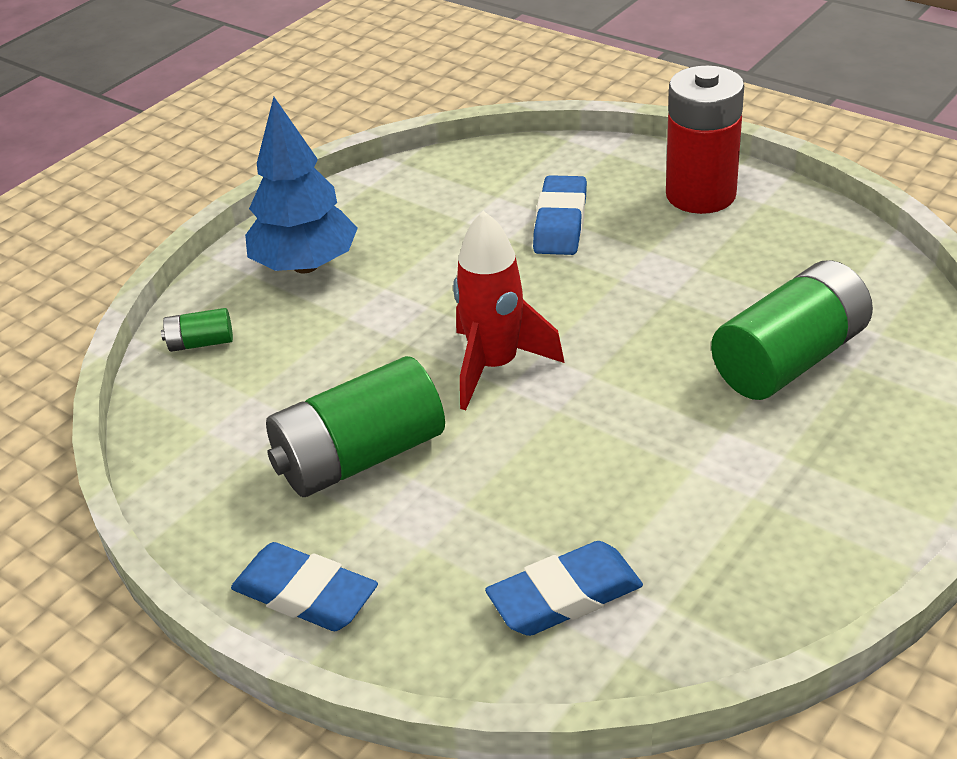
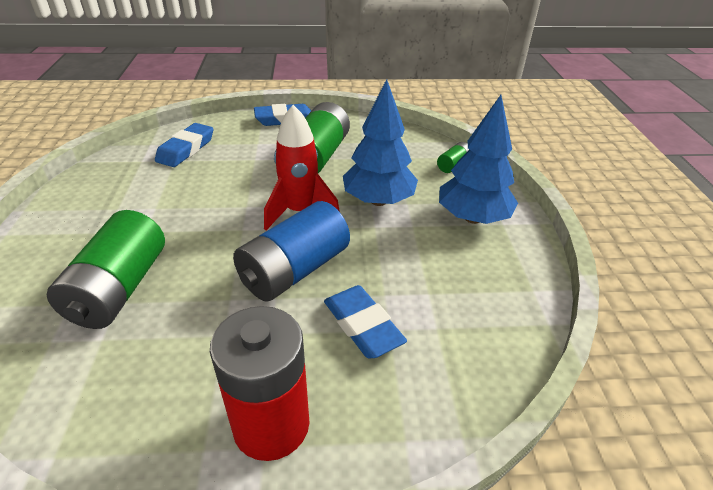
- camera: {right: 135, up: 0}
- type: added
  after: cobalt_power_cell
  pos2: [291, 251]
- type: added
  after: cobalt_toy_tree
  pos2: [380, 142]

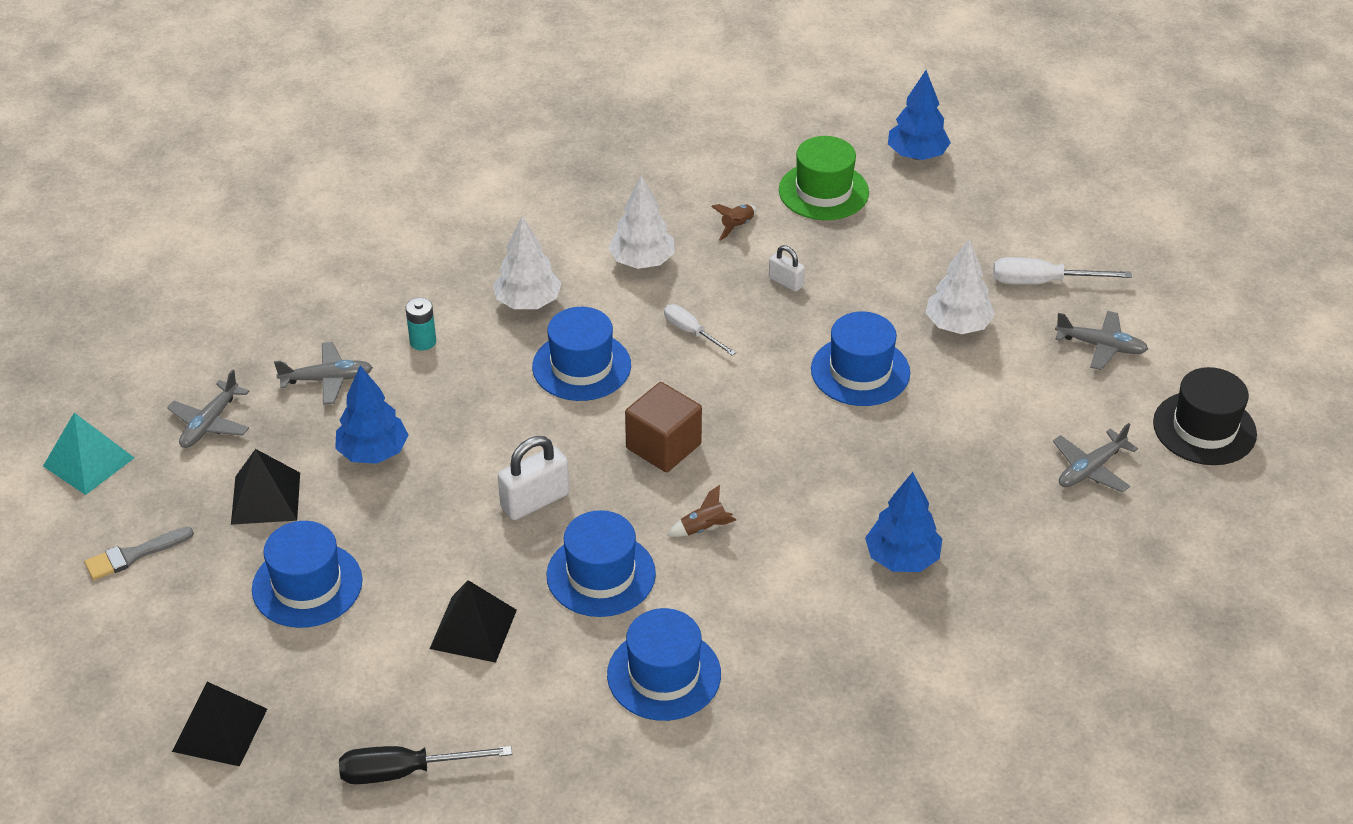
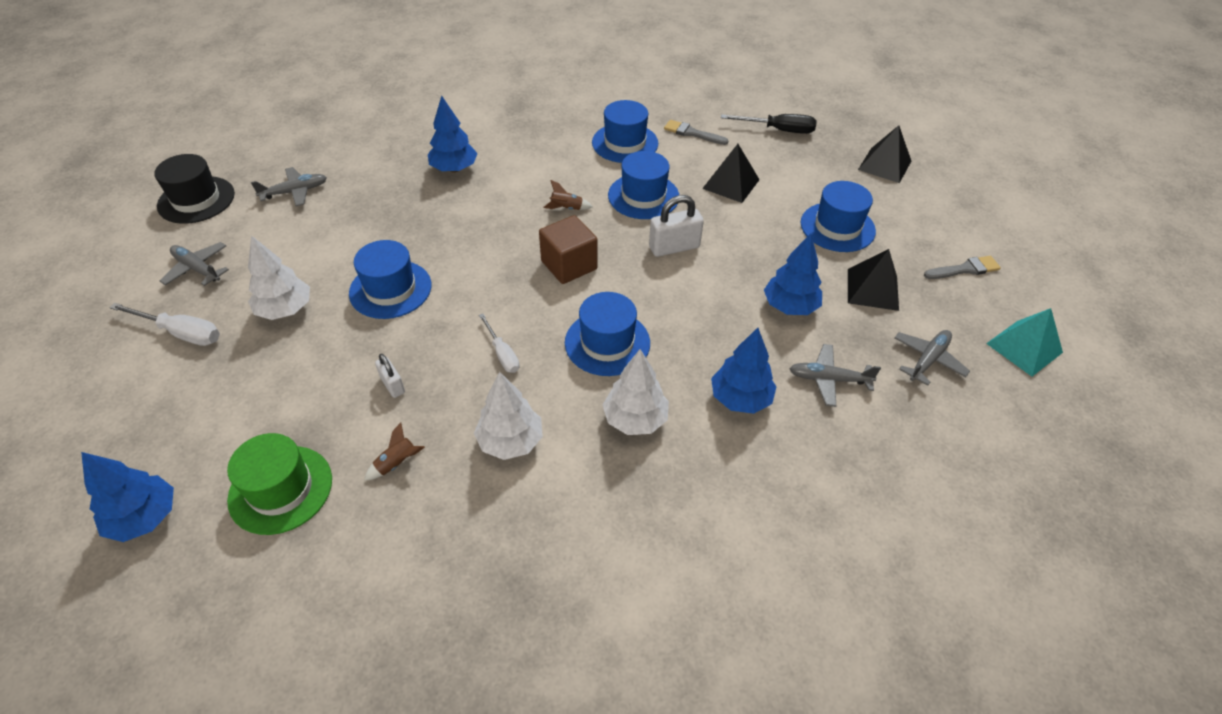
- camera: {right: -165, up: 5}
- type: replaced
  before: turquoise_power_cell
  after: cobalt_toy_tree
  pos1: [421, 324]
  pos2: [744, 371]
- type: added
  after: gray_paint_brush
  pos2: [696, 132]

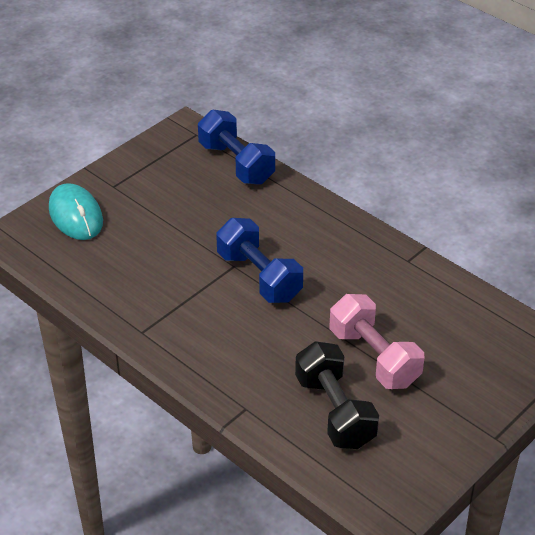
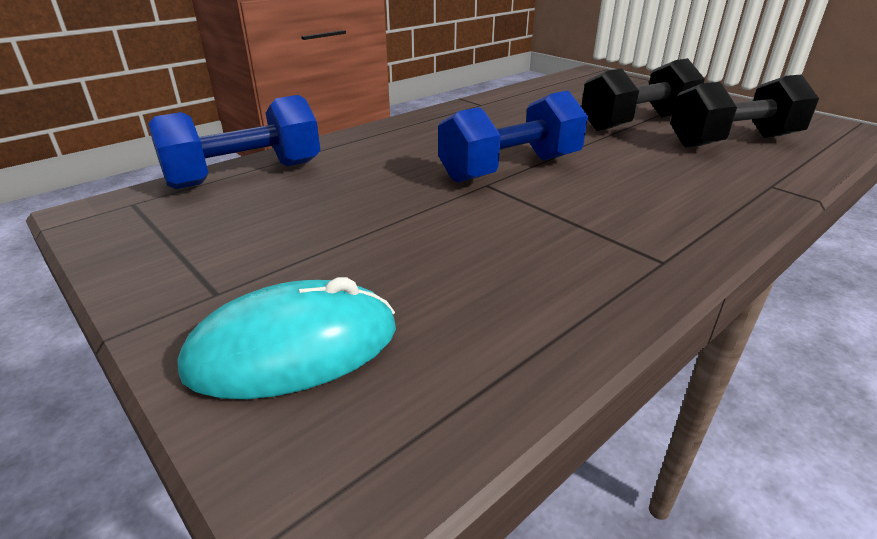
- camera: {right: -85, up: -10}
- type: recoloured
  before: pink_dumbbell
  after: ebony_dumbbell
  pos1: [377, 341]
  pos2: [643, 94]

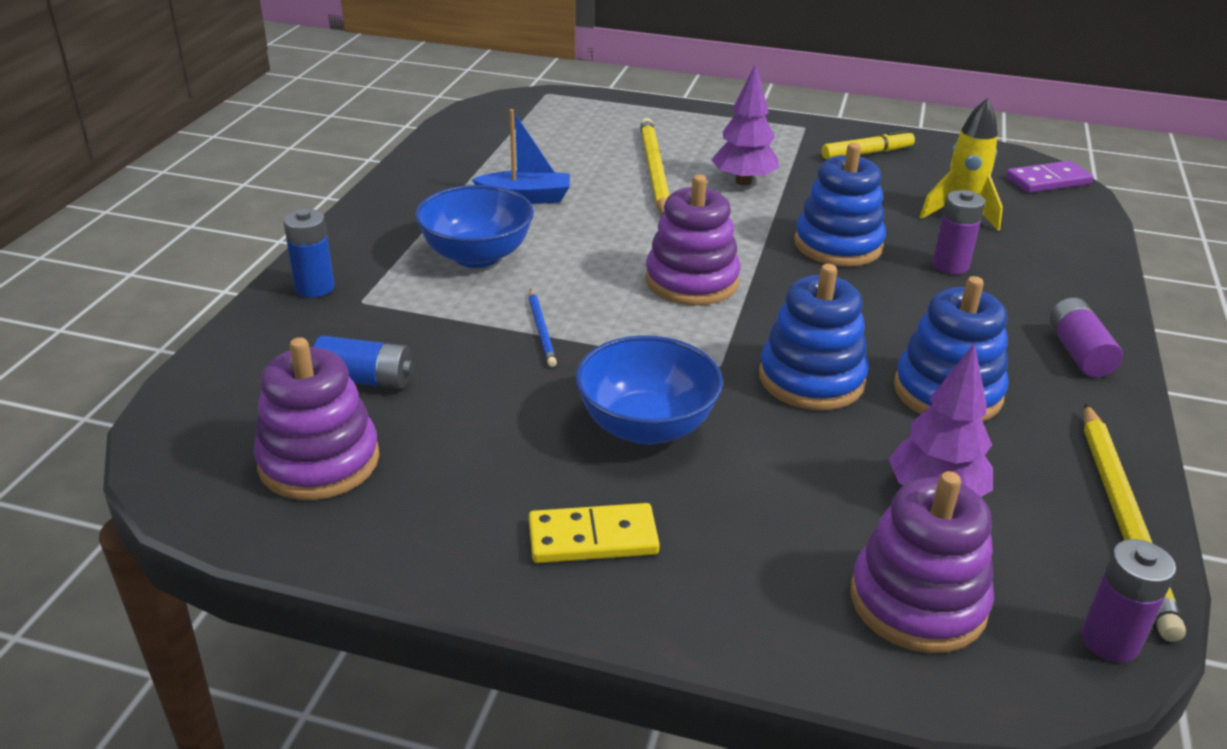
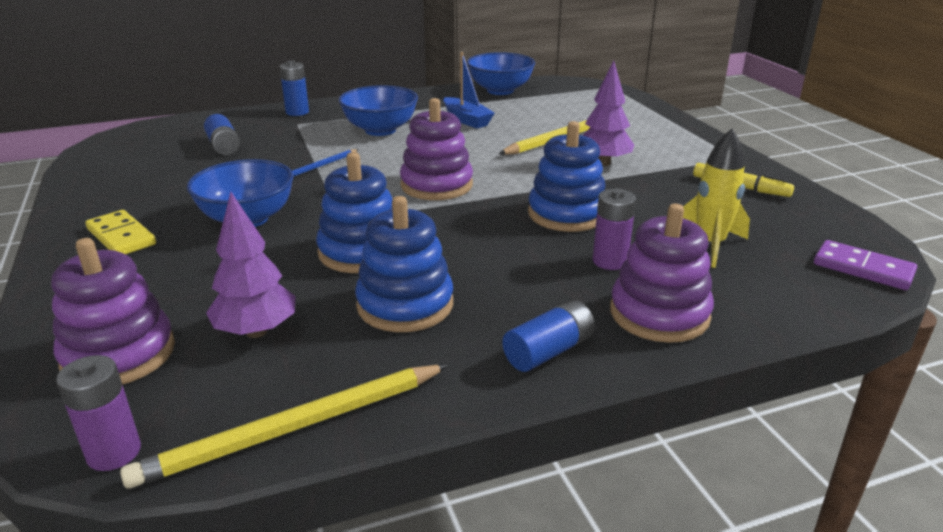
- camera: {right: 55, up: -5}
- type: moved
  before: violet_stacking_rings
  pos1: [316, 418]
  pos2: [662, 273]
- type: recoloured
  before: violet_power_cell
  after: cobalt_power_cell
  pos1: [1086, 338]
  pos2: [548, 336]
- type: added
  after: cobalt_serving_bowl
  pos2: [501, 73]

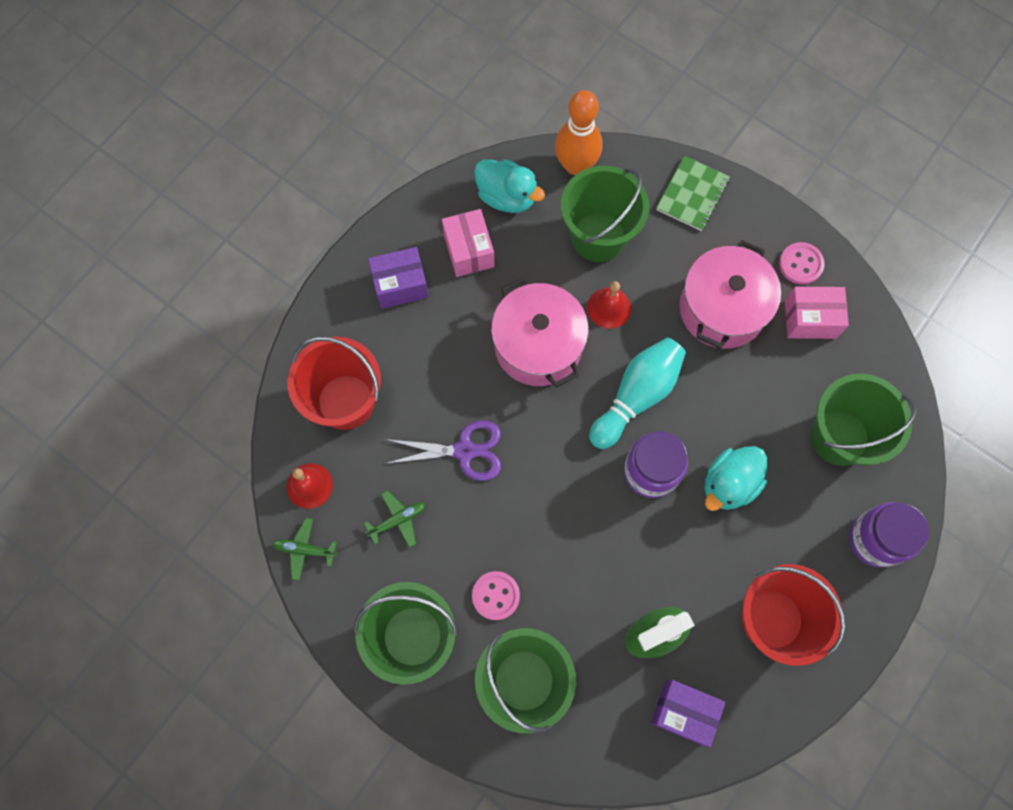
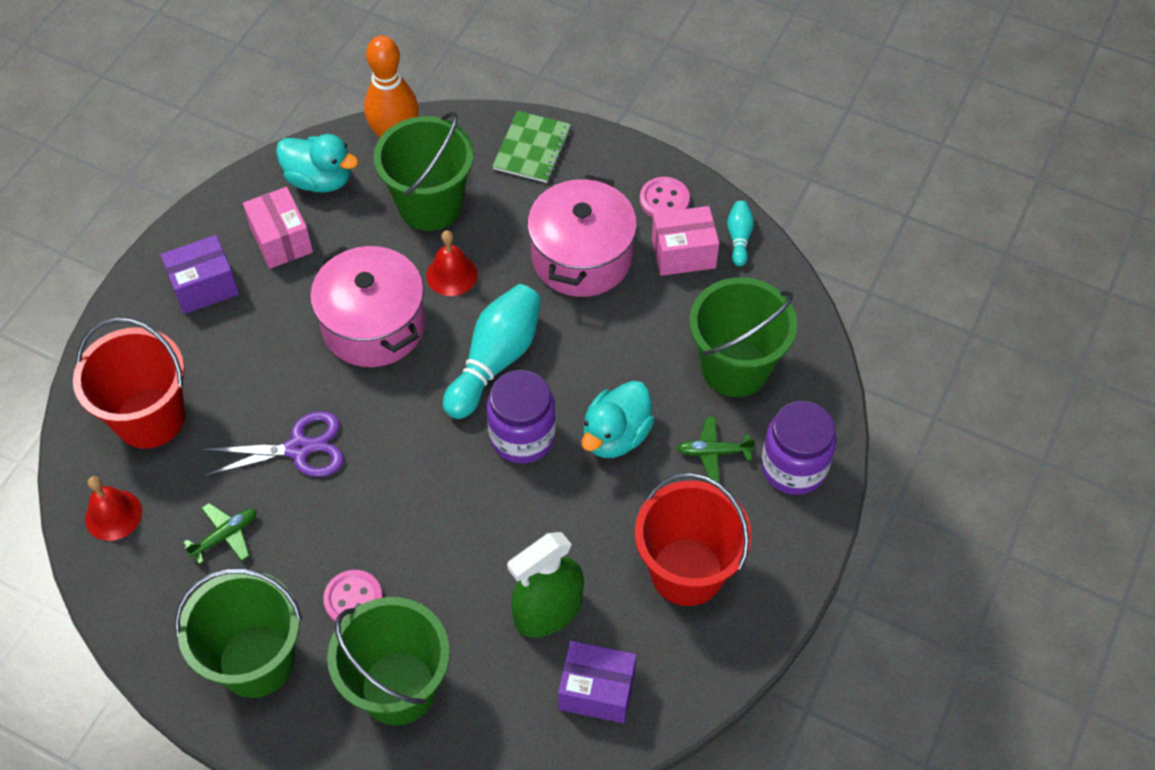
- camera: {right: -10, up: -15}
- type: moved
  before: green_plane
  pos1: [304, 549]
  pos2: [716, 449]
- type: added
  after: turquoise_tenpin
  pos2: [740, 233]

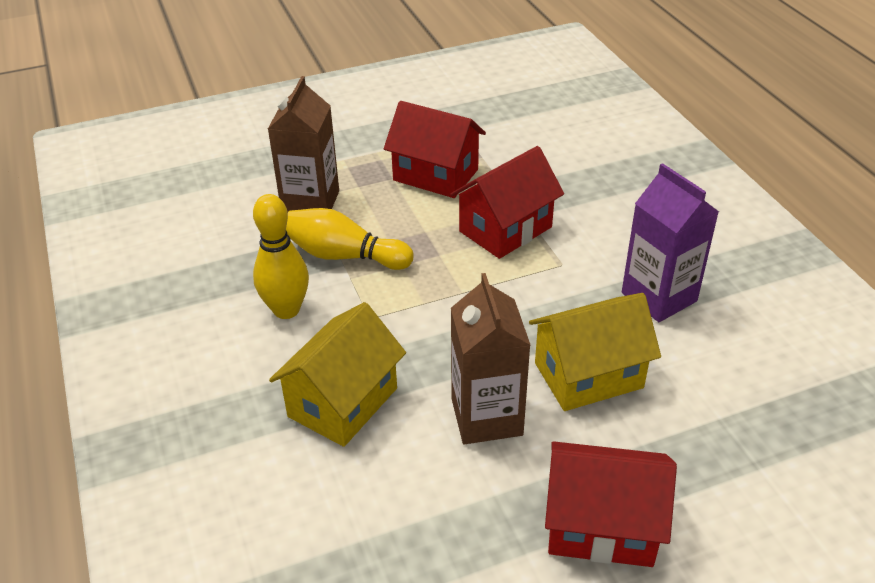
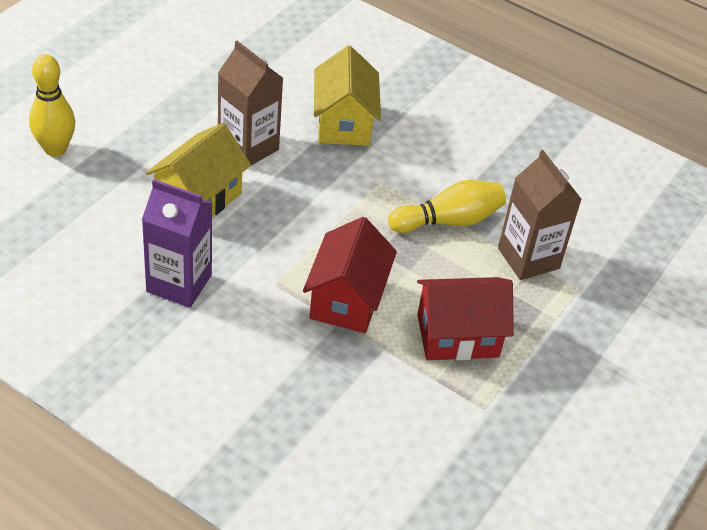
- camera: {right: 140, up: 5}
- type: moved
  before: yellow_tenpin
  pos1: [281, 256]
  pos2: [52, 105]
- type: removed
  before: red_toy_house
  pos1: [611, 504]

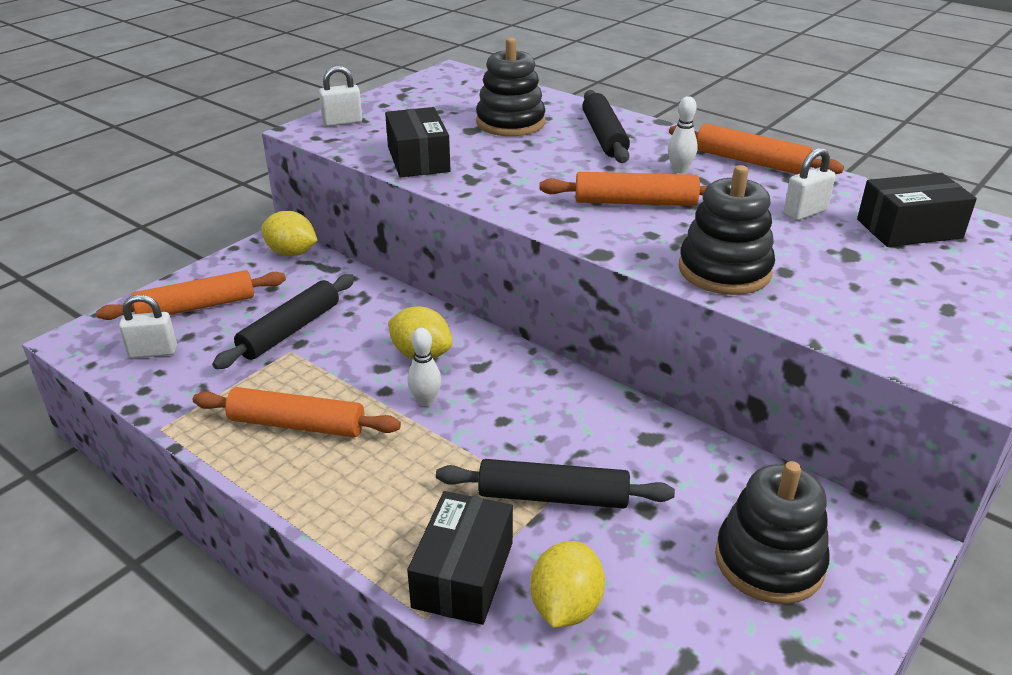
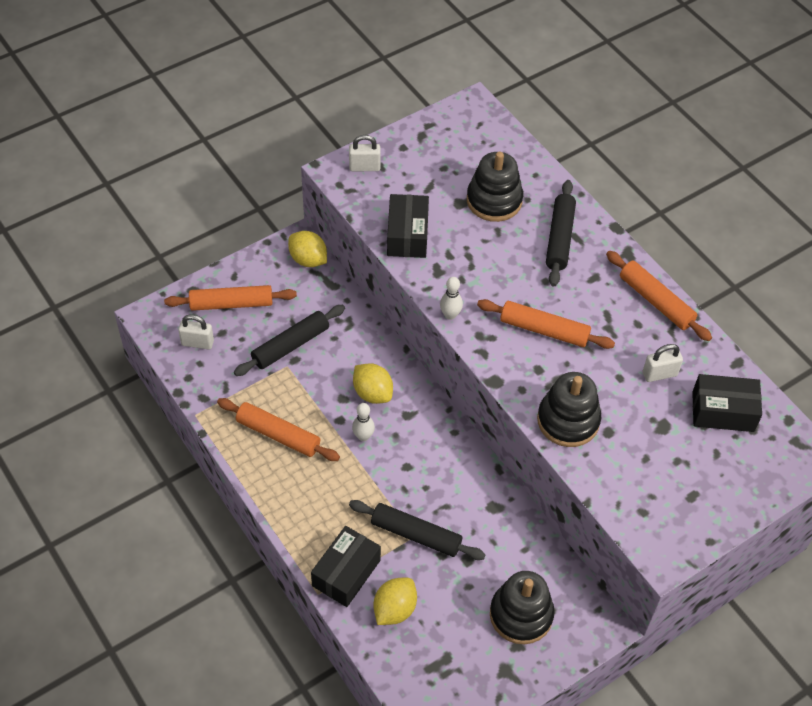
- camera: {right: 15, up: 20}
- type: moved
  before: white_tenpin
  pos1: [683, 135]
  pos2: [451, 298]

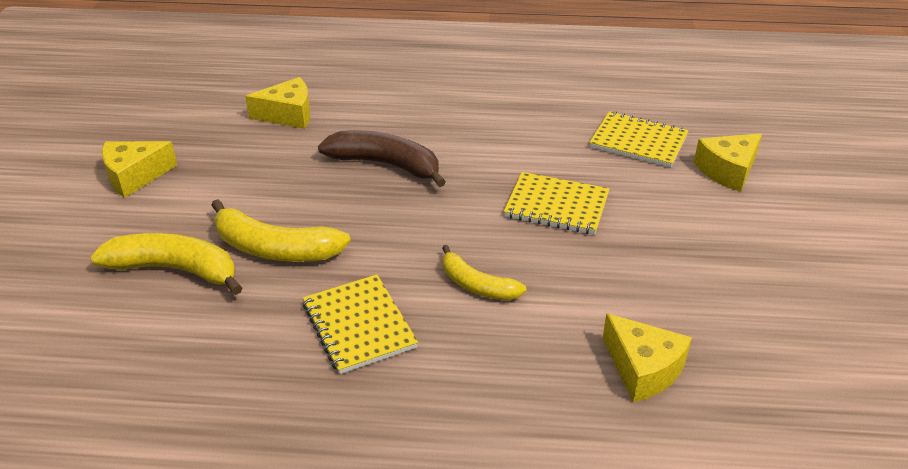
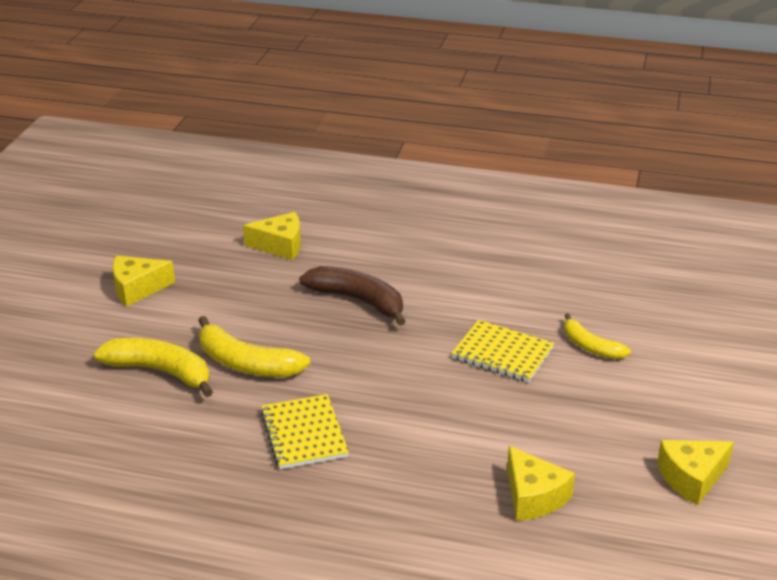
- camera: {right: 10, up: -5}
- type: moved
  before: yellow_banana
  pos1: [484, 272]
  pos2: [597, 336]
- type: removed
  before: yellow_notepad
  pos1: [639, 139]
- type: moved
  before: yellow_piece_of_cheese
  pos1: [728, 162]
  pos2: [695, 472]

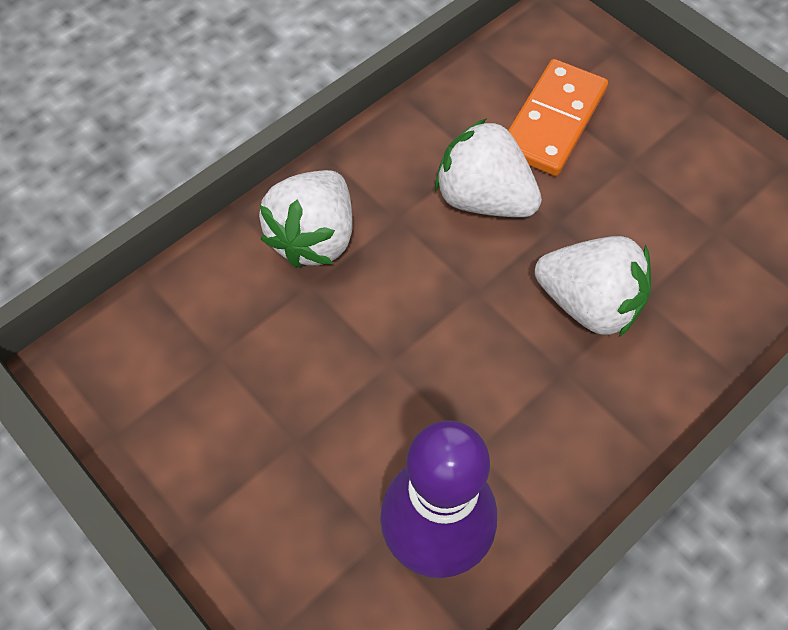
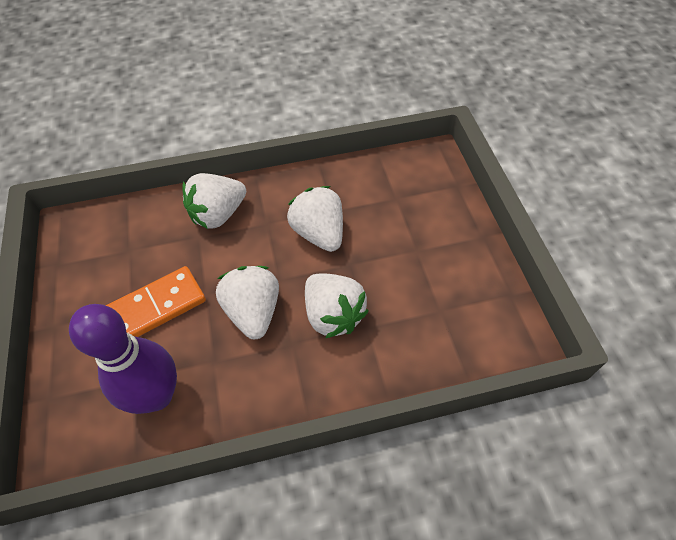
- camera: {right: 30, up: -5}
- type: moved
  before: orange-coloured_domino_tile
  pos1: [558, 117]
  pos2: [156, 301]
- type: added
  after: white_berry
  pos2: [247, 302]

